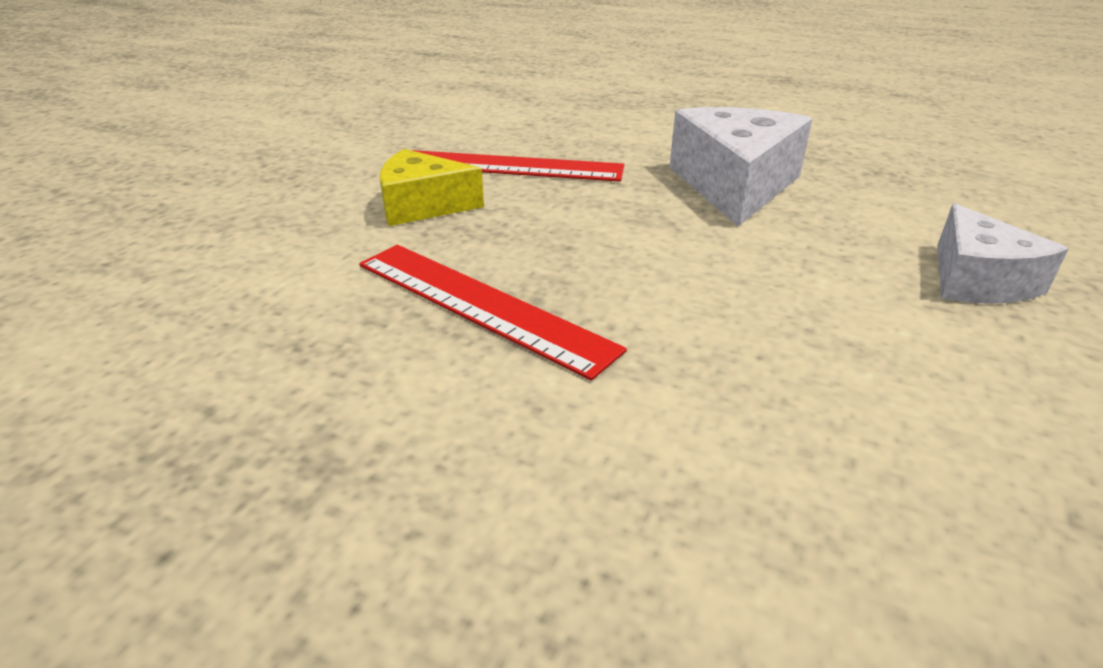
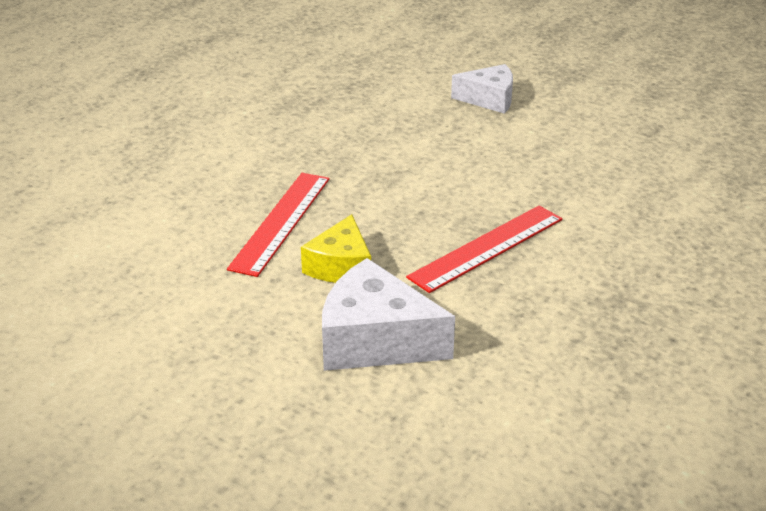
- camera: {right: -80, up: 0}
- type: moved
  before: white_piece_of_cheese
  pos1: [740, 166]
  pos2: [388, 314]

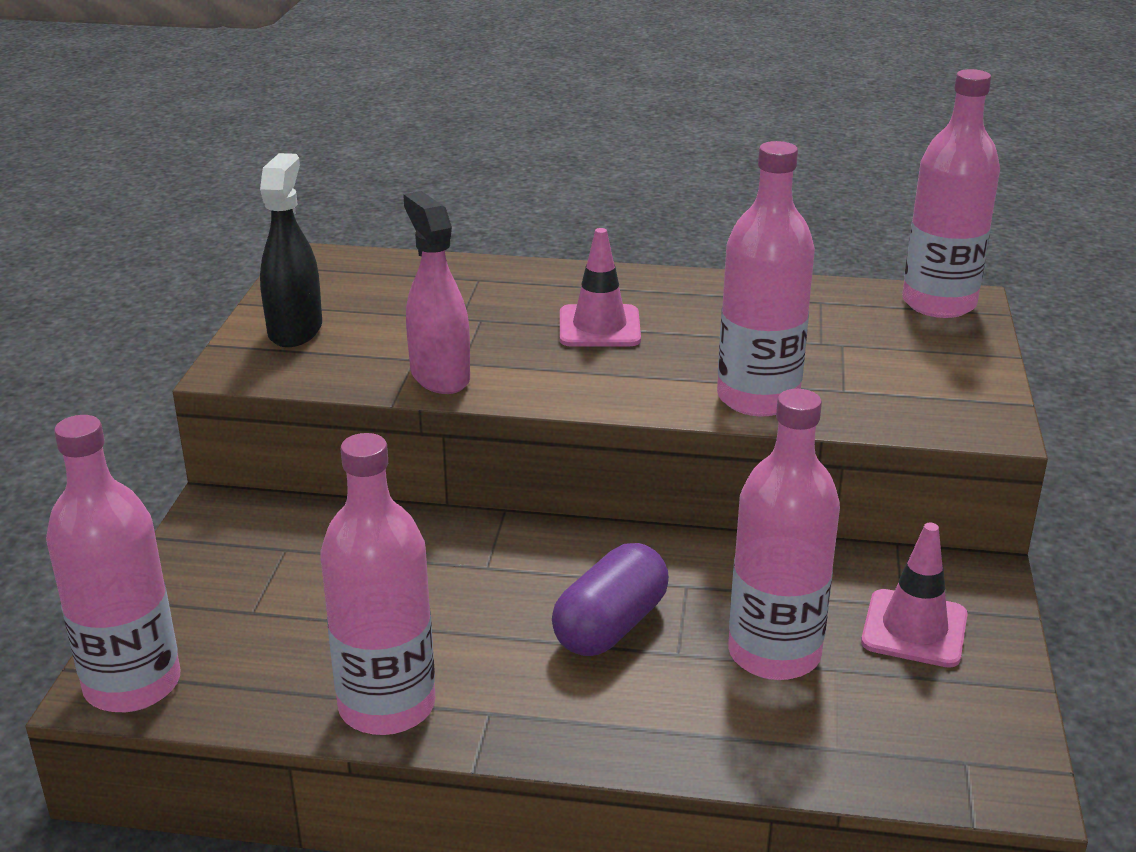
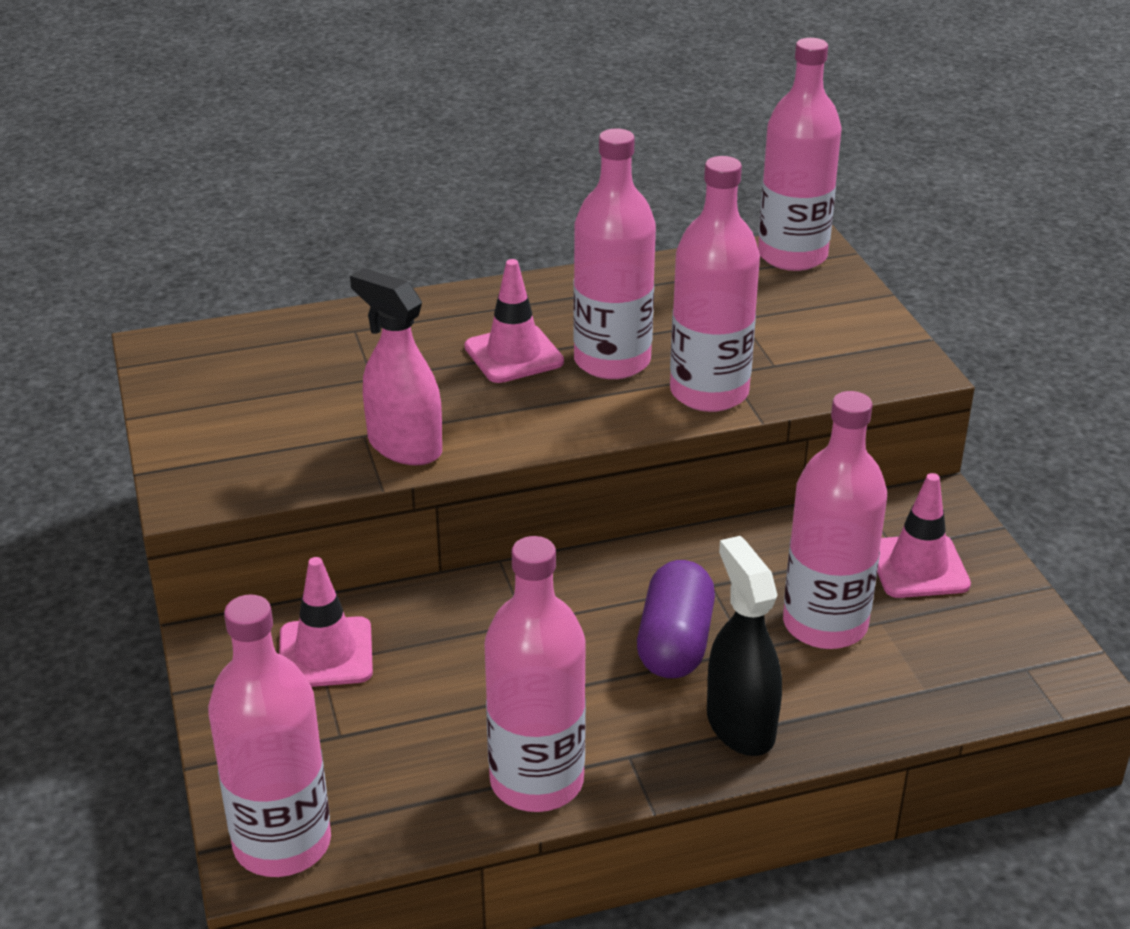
- camera: {right: -25, up: 5}
- type: moved
  before: ebony_spray_cleaner
  pos1: [291, 250]
  pos2: [744, 646]
- type: added
  after: pink_traffic_cone
  pos2: [326, 622]
- type: added
  after: pink_bottle
  pos2: [614, 254]

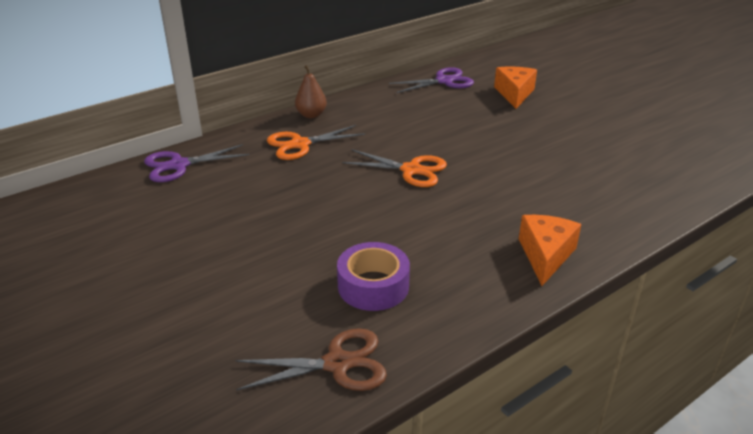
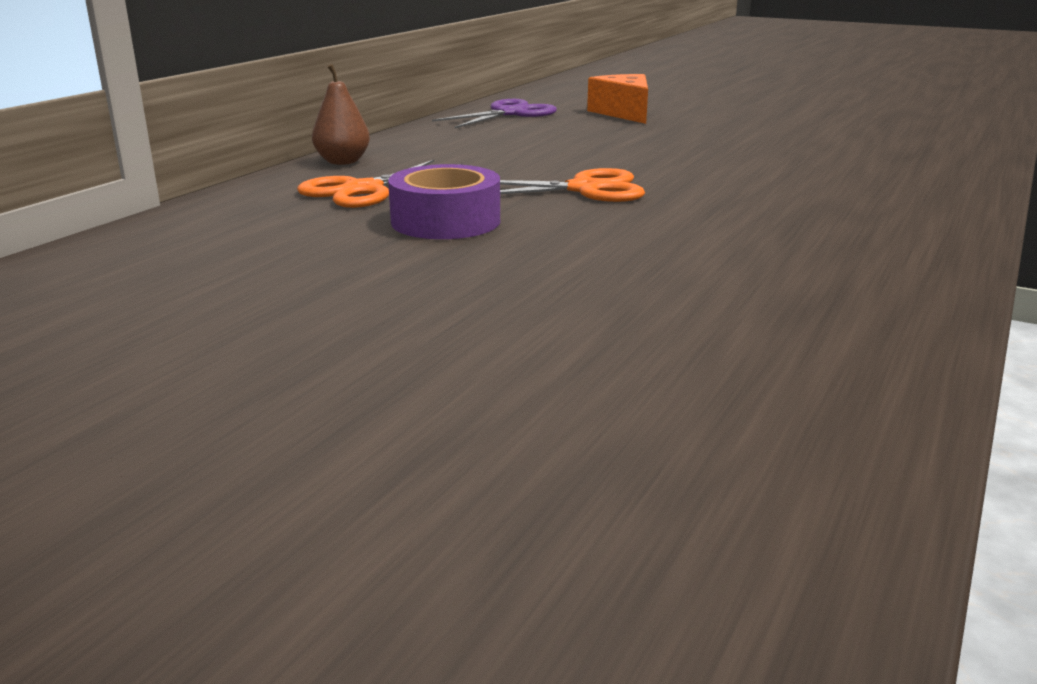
- camera: {right: -25, up: -10}
- type: removed
  before: violet_pair_of_scissors
  pos1: [196, 163]
- type: removed
  before: russet_pair_of_scissors
  pos1: [311, 359]
- type: moved
  before: violet_sticky_tape
  pos1: [373, 276]
  pos2: [444, 201]
- type: removed
  before: orange-coloured_piece_of_cheese
  pos1: [550, 250]

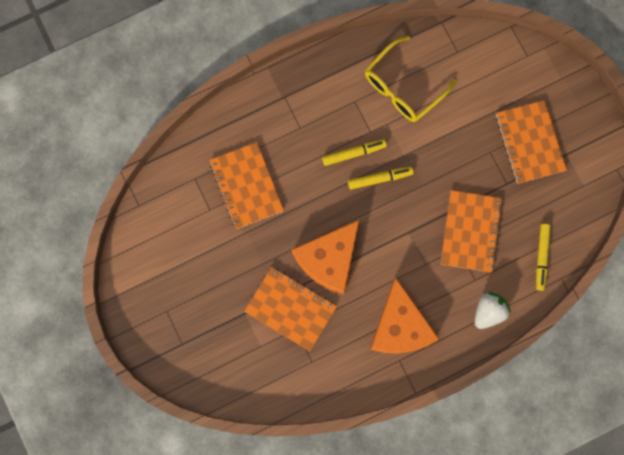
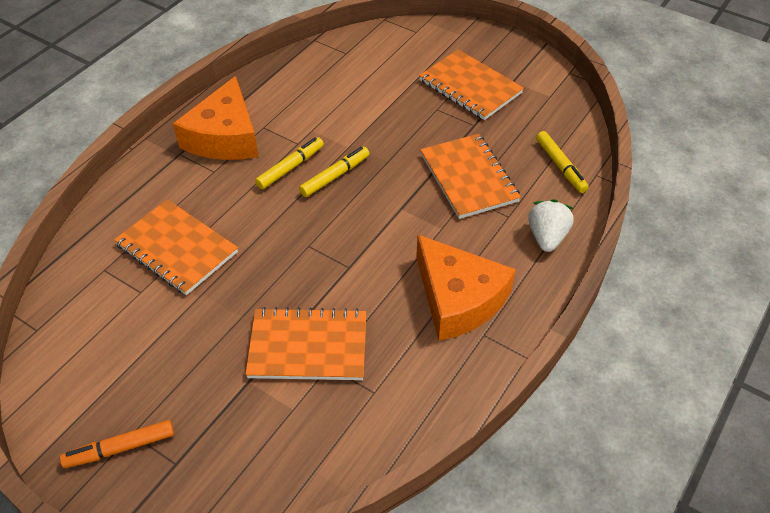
- camera: {right: -30, up: -30}
- type: moved
  before: orange-coloured_piece_of_cheese
  pos1: [326, 256]
  pos2: [215, 118]
- type: removed
  before: yellow_spectacles
  pos1: [410, 79]
- type: added
  after: orange-coloured_marker
  pos2: [117, 444]

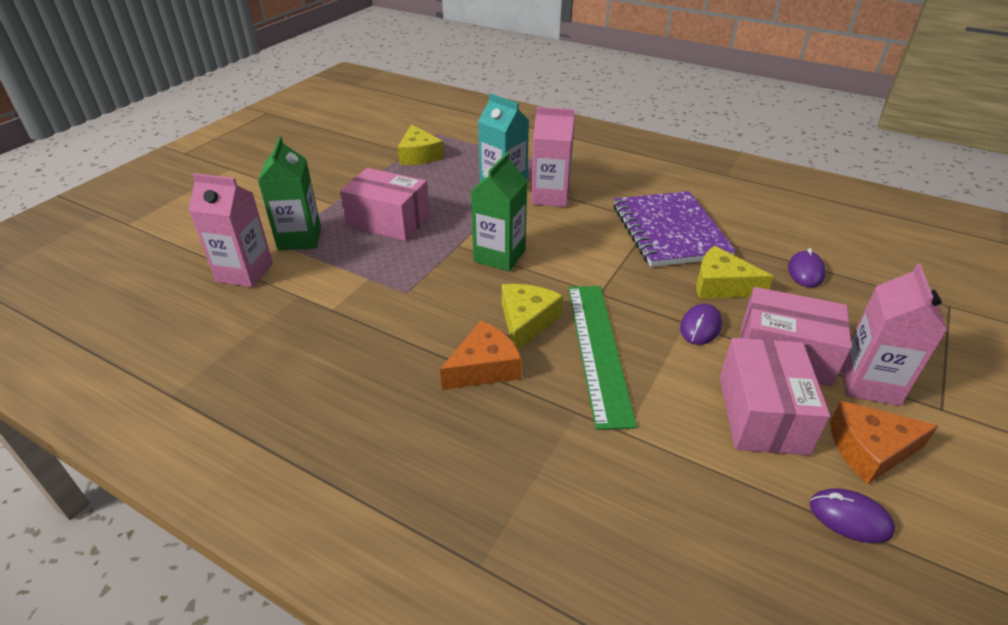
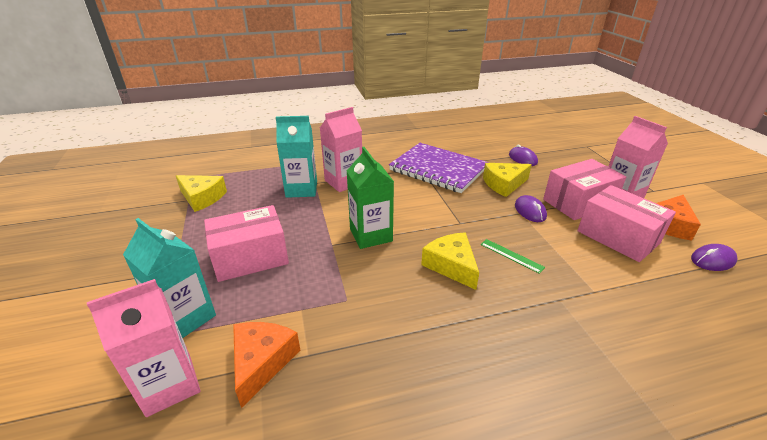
- camera: {right: -45, up: -5}
- type: recoloured
  before: green_carton
  after: turquoise_carton
  pos1: [289, 193]
  pos2: [169, 278]
- type: moved
  before: orange-coloured_piece_of_cheese
  pos1: [481, 355]
  pos2: [266, 365]
- type: resized
  before: green_ruler
  pos1: [602, 358]
  pos2: [513, 256]
  scale: 0.42

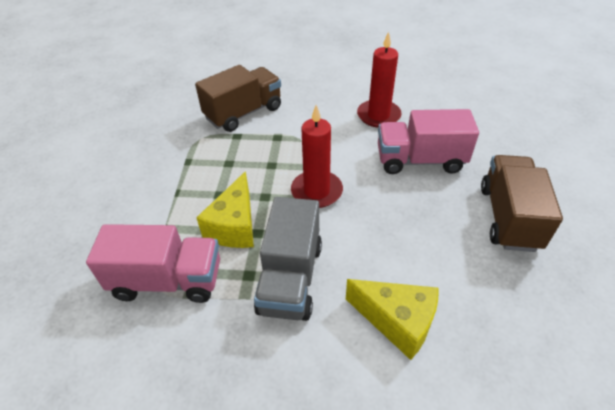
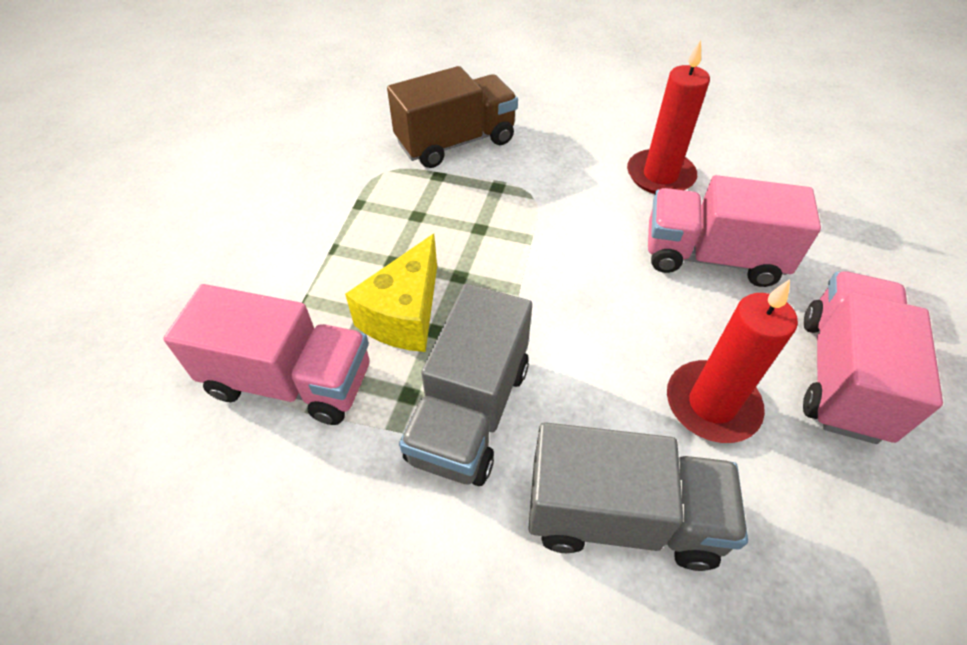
- camera: {right: 10, up: 5}
- type: moved
  before: red_candle
  pos1: [317, 156]
  pos2: [732, 361]
- type: replaced
  before: yellow_piece_of_cheese
  after: gray_truck
  pos1: [392, 319]
  pos2: [638, 496]
- type: recoloured
  before: russet_truck
  after: pink_truck
  pos1: [522, 203]
  pos2: [873, 357]

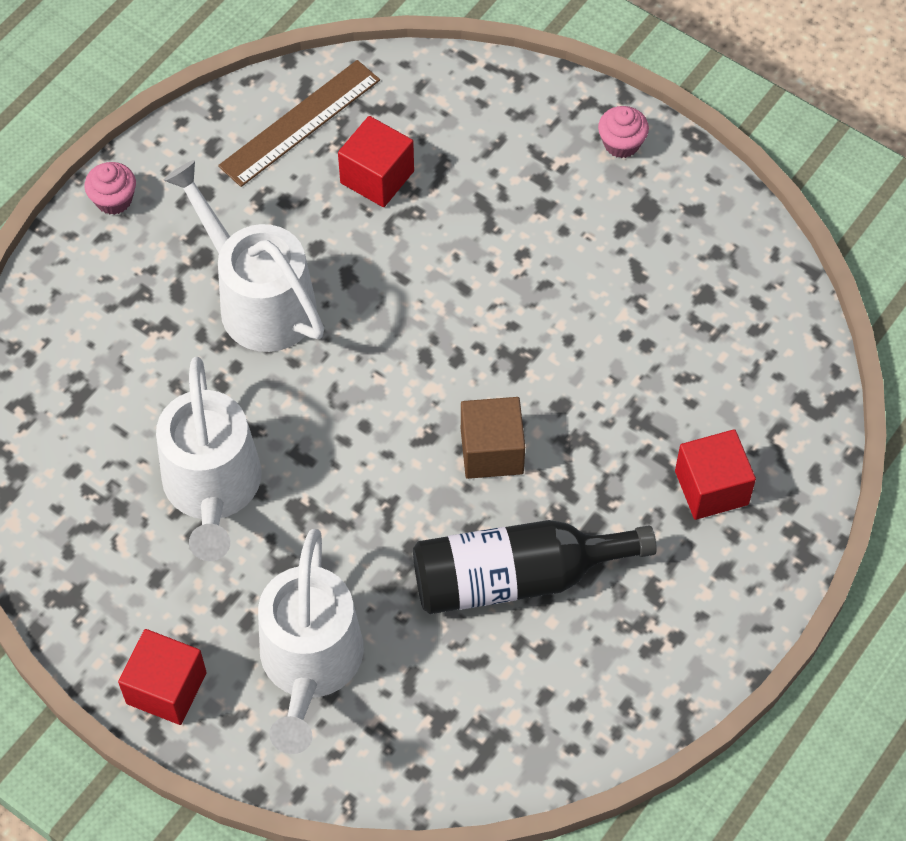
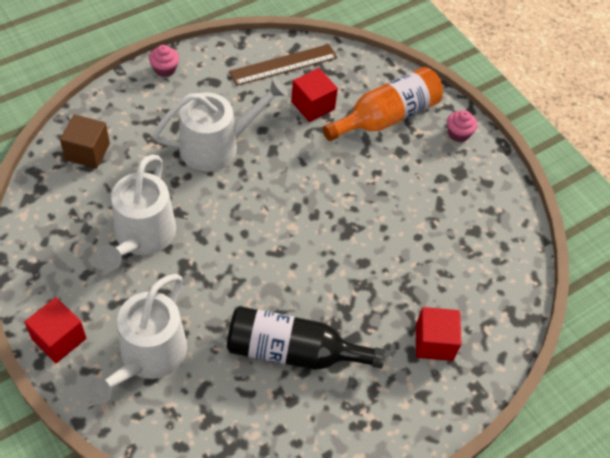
- camera: {right: 15, up: -5}
- type: turned
  before: white_watering_pot
  pos1: [243, 256]
  pos2: [220, 124]
  turn: 90
- type: moved
  before: russet_cube
  pos1: [493, 438]
  pos2: [85, 141]
- type: added
  after: orange-coloured_bottle
  pos2: [383, 104]

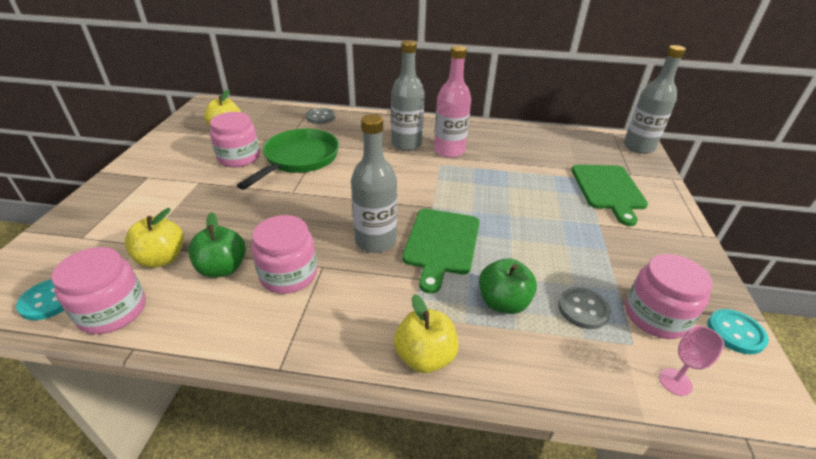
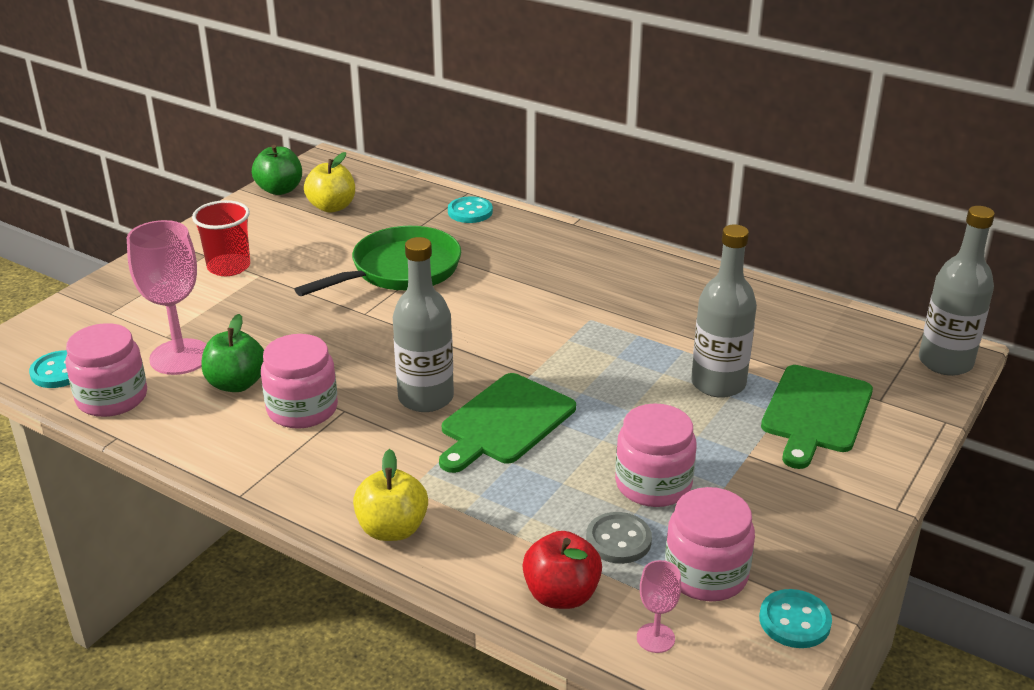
- camera: {right: 25, up: -5}
- type: replaced
  before: yellow_apple
  after: pink_chalice
  pos1: [154, 238]
  pos2: [166, 297]
- type: moved
  before: pink_preserve_jar
  pos1: [235, 139]
  pos2: [655, 455]
- type: recoloured
  before: gray_shirt_button
  after: turquoise_shirt_button
  pos1: [320, 116]
  pos2: [470, 209]
- type: moved
  before: gray_bottle
  pos1: [408, 95]
  pos2: [724, 311]
- type: removed
  before: pink_bottle
  pos1: [452, 101]
- type: moved
  before: green_apple
  pos1: [508, 286]
  pos2: [277, 170]
- type: added
  after: red_beaker
  pos2: [221, 238]
- type: added
  after: red_apple
  pos2: [562, 570]

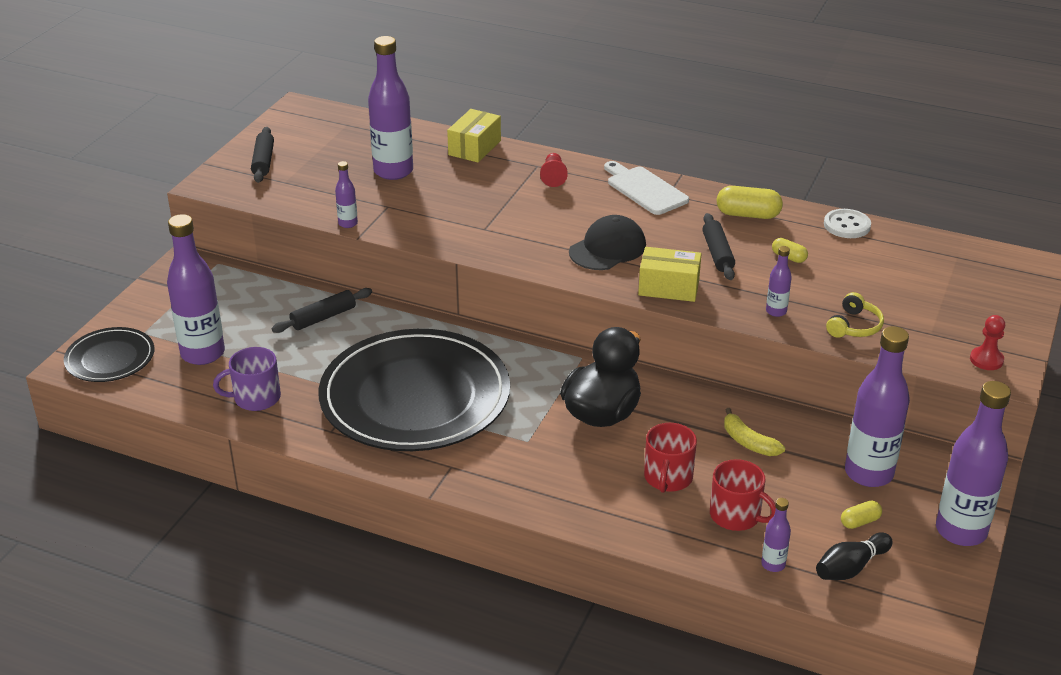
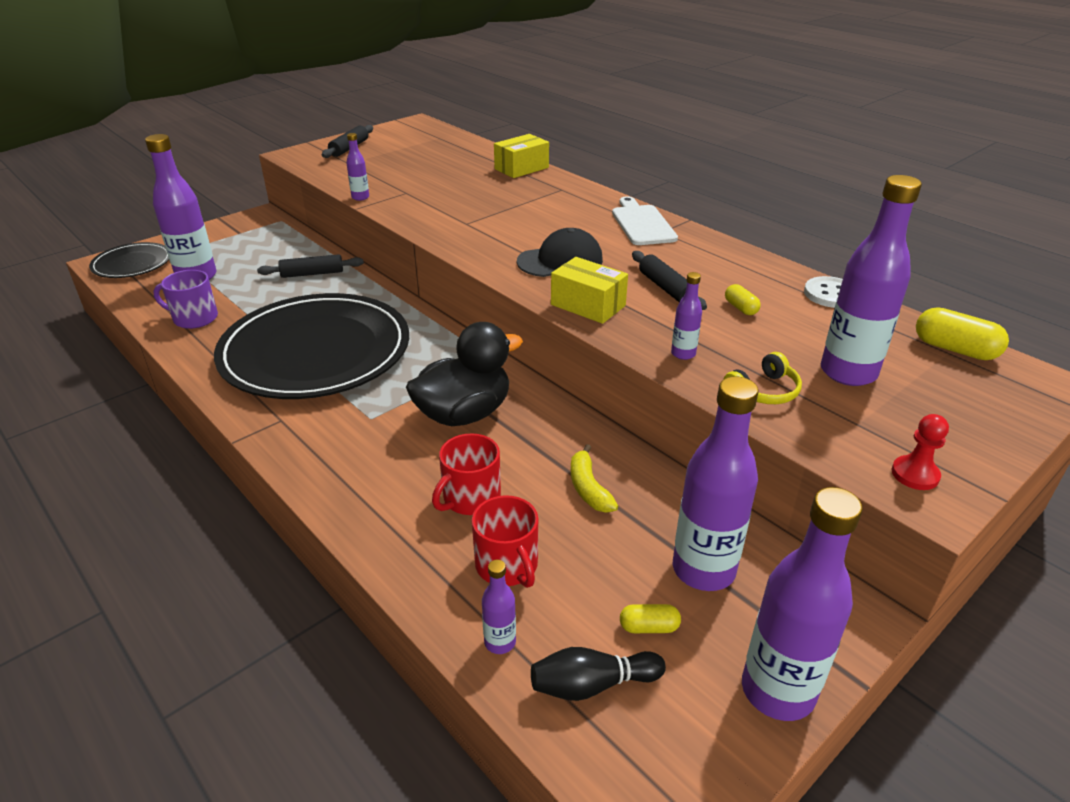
- camera: {right: 25, up: 0}
- type: moved
  before: violet_bottle
  pos1: [390, 108]
  pos2: [871, 280]
- type: removed
  before: red_game_pawn
  pos1: [554, 170]
- type: turned
  before: ebony_rolling_pin
  pos1: [718, 246]
  pos2: [669, 280]
  turn: -45
- type: moved
  before: yellow_pill
  pos1: [750, 202]
  pos2: [962, 333]

